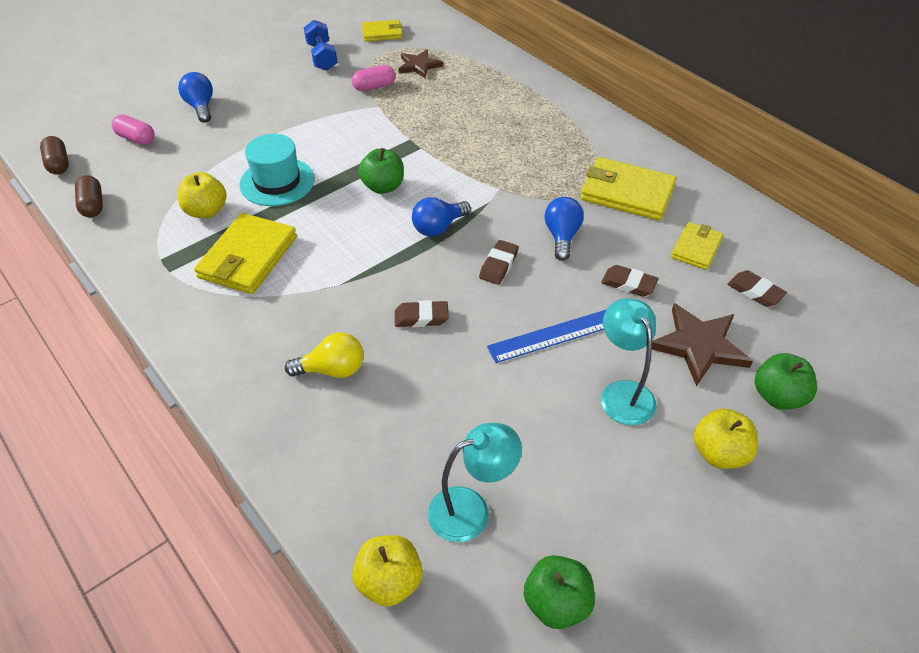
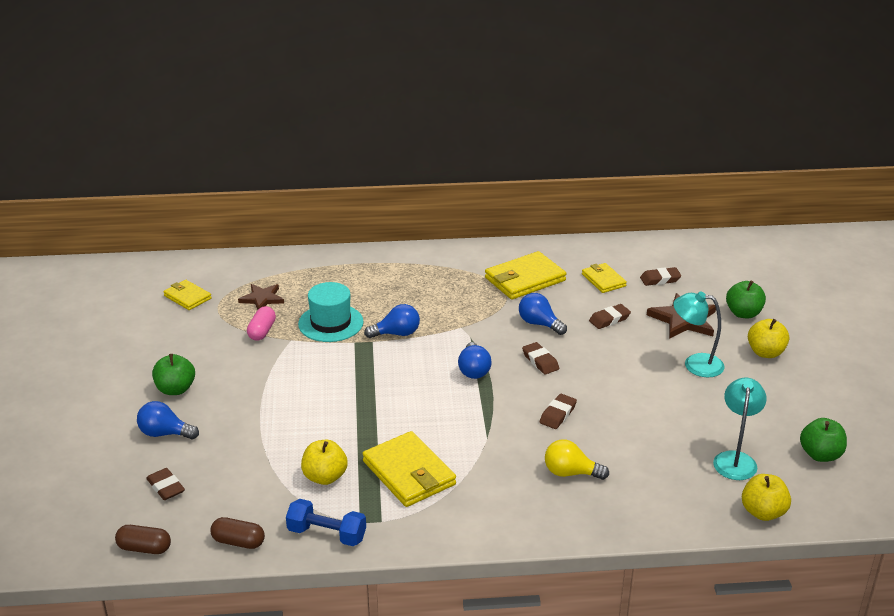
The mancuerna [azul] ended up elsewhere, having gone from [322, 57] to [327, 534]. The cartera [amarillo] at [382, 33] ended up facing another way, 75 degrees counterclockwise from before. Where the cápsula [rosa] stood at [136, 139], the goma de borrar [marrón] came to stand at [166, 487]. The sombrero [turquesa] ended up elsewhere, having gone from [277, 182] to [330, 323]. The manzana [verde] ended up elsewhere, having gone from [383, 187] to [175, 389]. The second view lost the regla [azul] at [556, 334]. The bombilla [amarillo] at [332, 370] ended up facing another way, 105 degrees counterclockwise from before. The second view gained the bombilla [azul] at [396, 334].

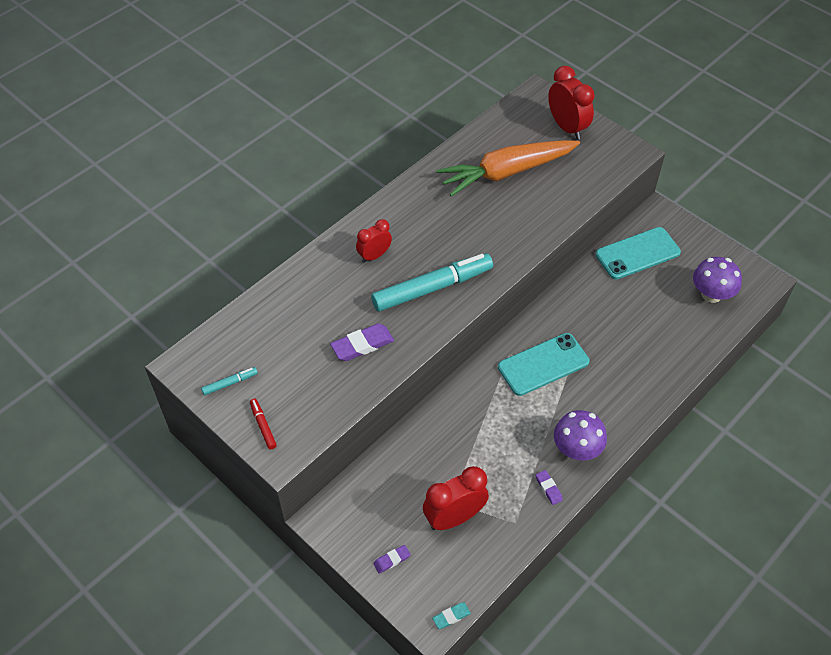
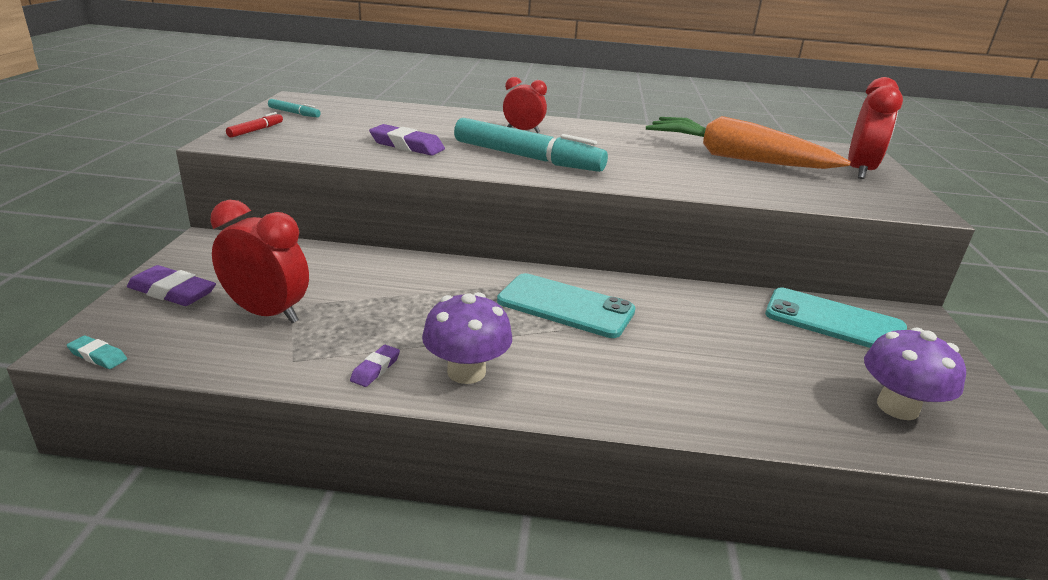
The size of the goma de borrar [morado] at [392, 560] changed by a factor of 1.79.

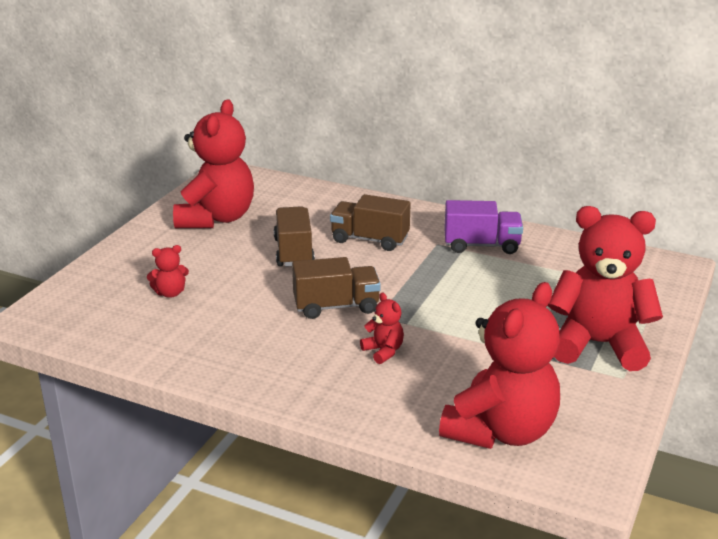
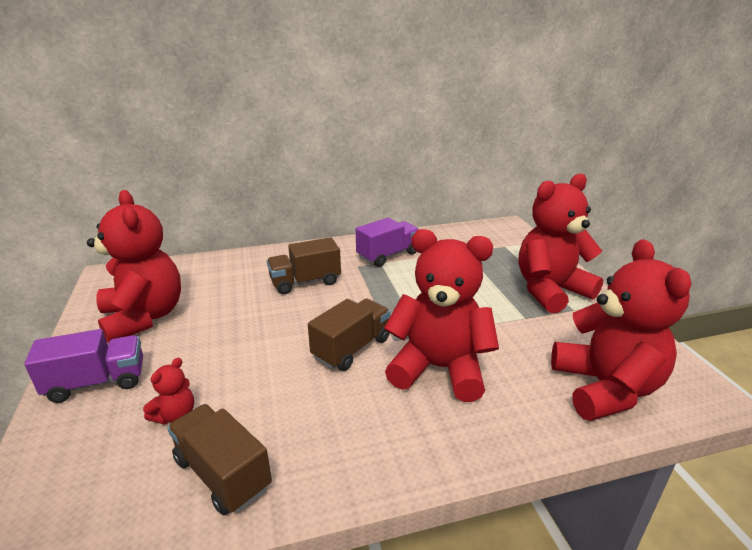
The camión [marrón] ended up elsewhere, having gone from [293, 252] to [222, 474]. The size of the osito [rojo] at [383, 351] changed by a factor of 2.40. The second view gained the camión [morado] at [97, 382].

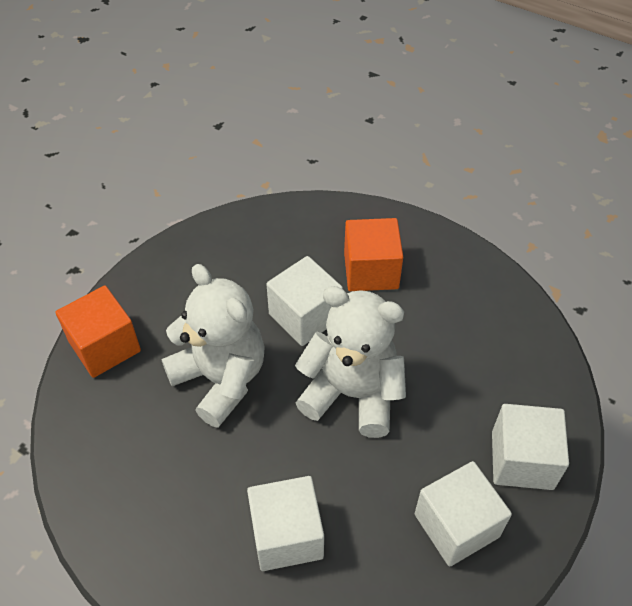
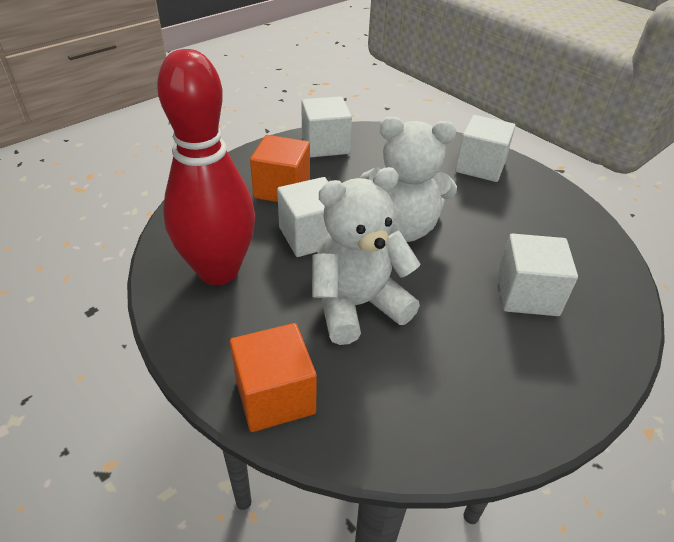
The osito [blanco] at [352, 393] ended up facing another way, 120 degrees counterclockwise from before. The cubo [blanco] ended up elsewhere, having gone from [456, 525] to [325, 145]. The second view gained the bolo [rojo] at [218, 271].

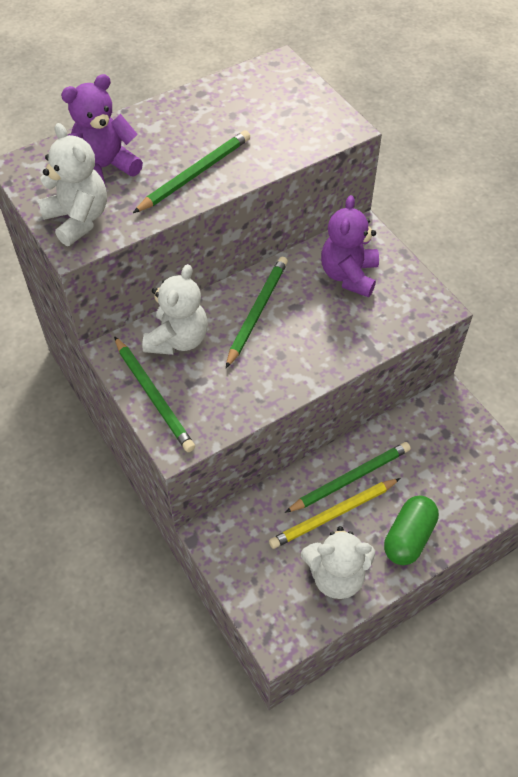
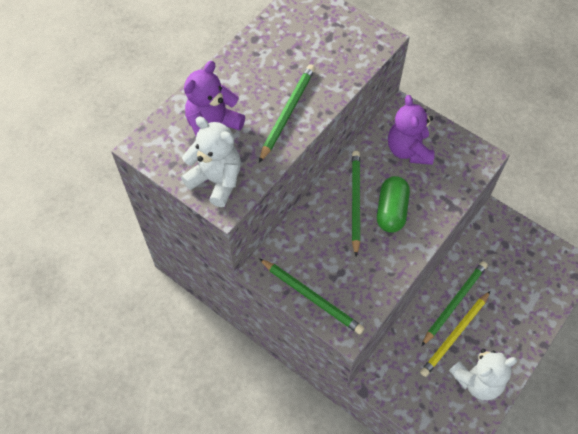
The second view lost the osito [blanco] at [178, 339]. The cápsula [verde] ended up elsewhere, having gone from [408, 537] to [391, 211].

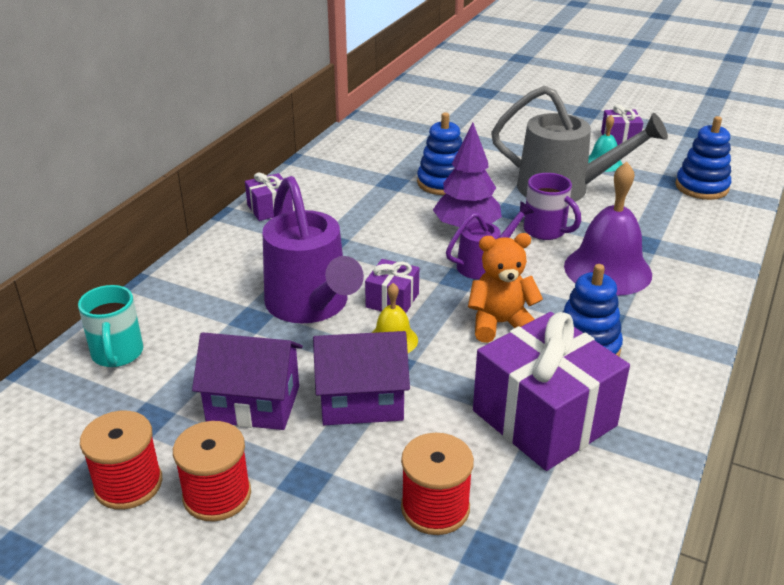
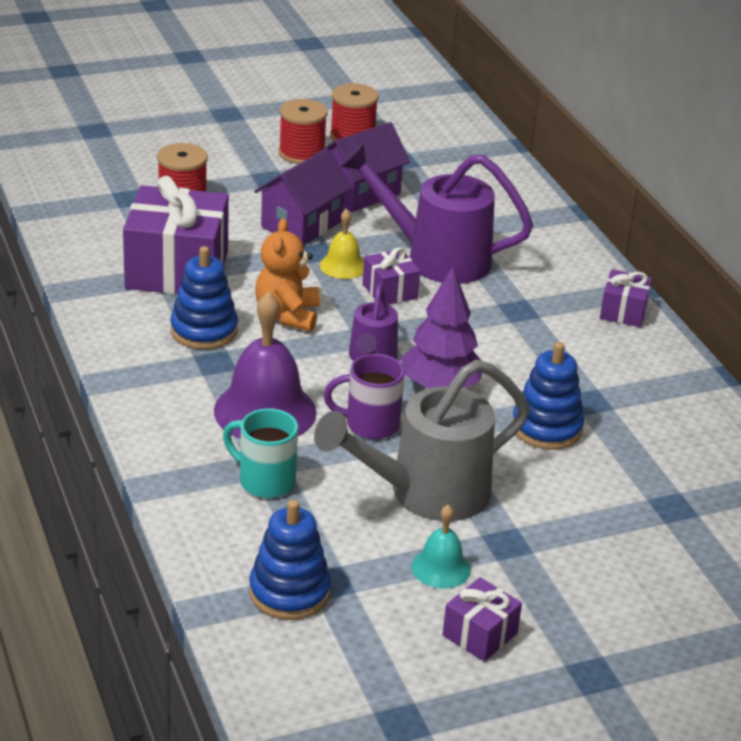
The osito [naranja] at [500, 324] ended up facing another way, 150 degrees clockwise from before. The taza [turquesa] ended up elsewhere, having gone from [117, 354] to [265, 481].

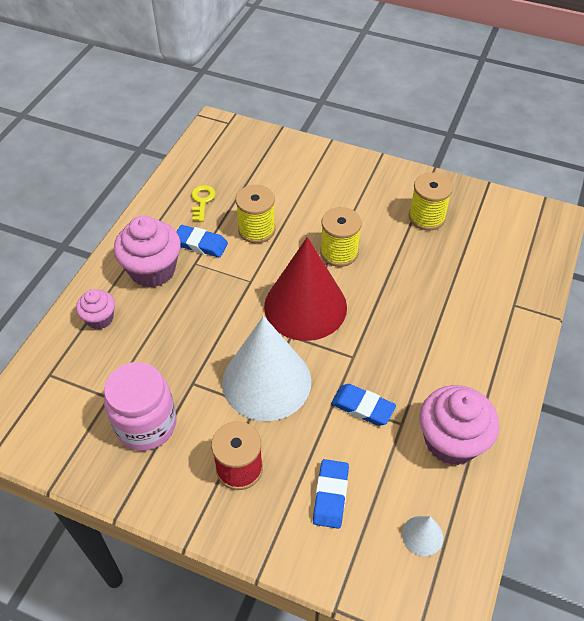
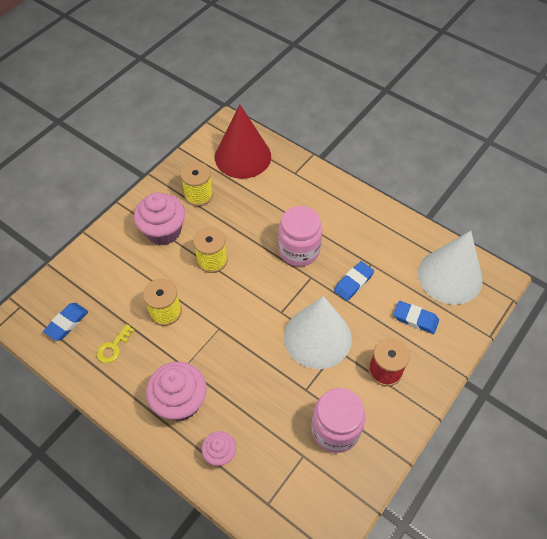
The llave [amarillo] at [202, 201] ended up facing another way, 75 degrees counterclockwise from before. The goma de borrar [azul] ended up elsewhere, having gone from [200, 244] to [67, 323]. The cono [rojo] ended up elsewhere, having gone from [305, 306] to [243, 156]. The magdalena [rosa] ended up elsewhere, having gone from [451, 441] to [163, 231]. The size of the cono [blanco] at [422, 535] changed by a factor of 2.48. The second view gained the tarro [rosa] at [299, 250].

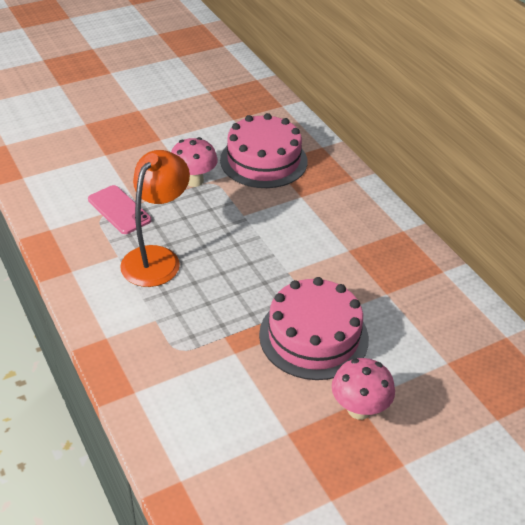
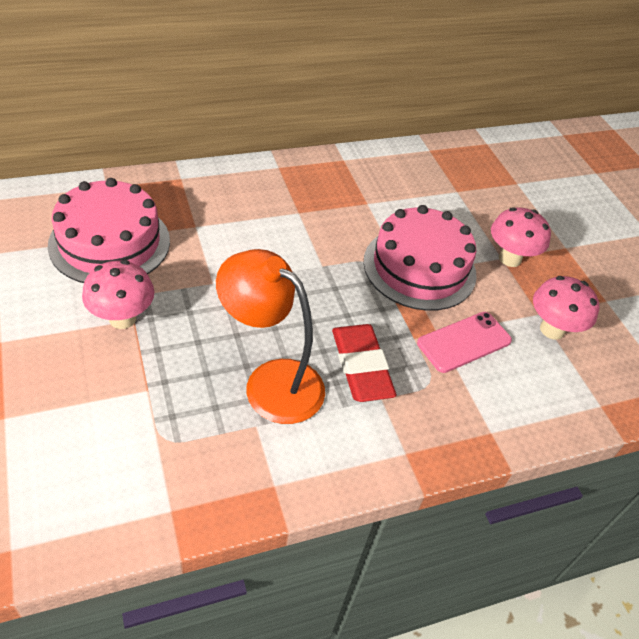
The móvil [rosa] ended up elsewhere, having gone from [119, 210] to [464, 342]. The second view gained the seta [rosa] at [552, 329]. The second view gained the goma de borrar [rojo] at [361, 366].

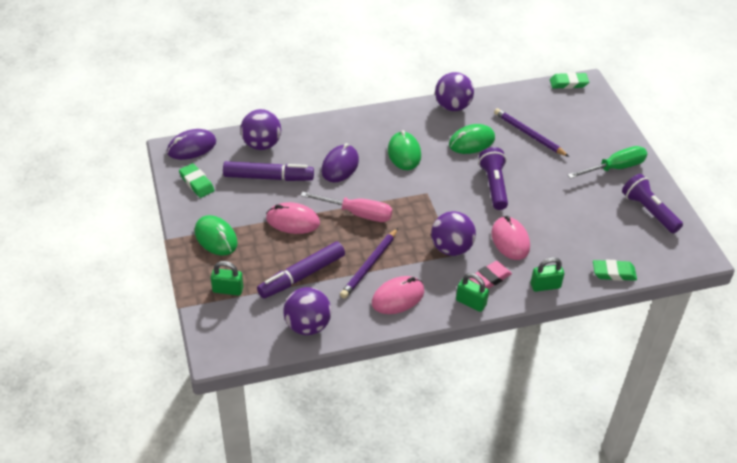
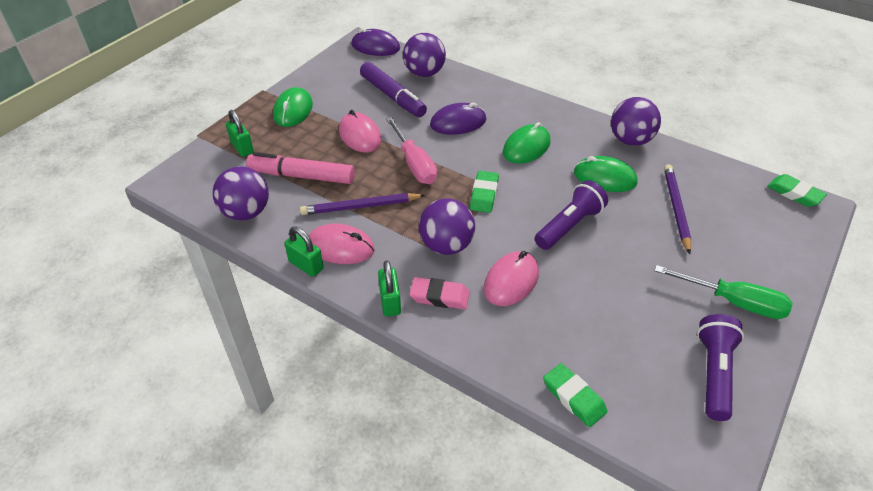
The goma de borrar [verde] ended up elsewhere, having gone from [197, 183] to [484, 195]. What was the rotulador [morado] at [301, 276] turned into the rotulador [rosa] at [302, 176]. The candado [verde] ended up elsewhere, having gone from [545, 286] to [306, 265].

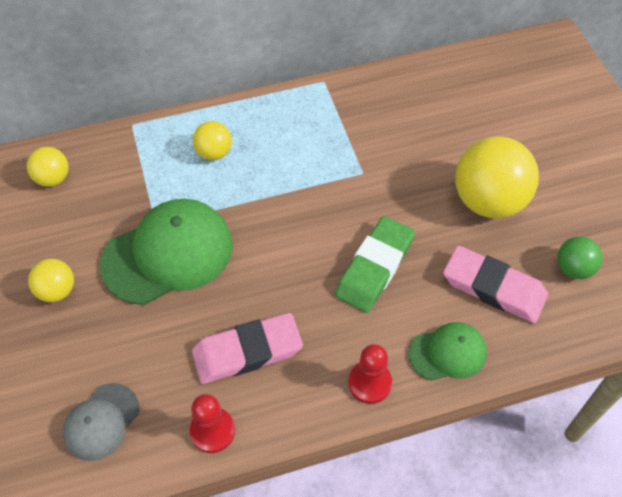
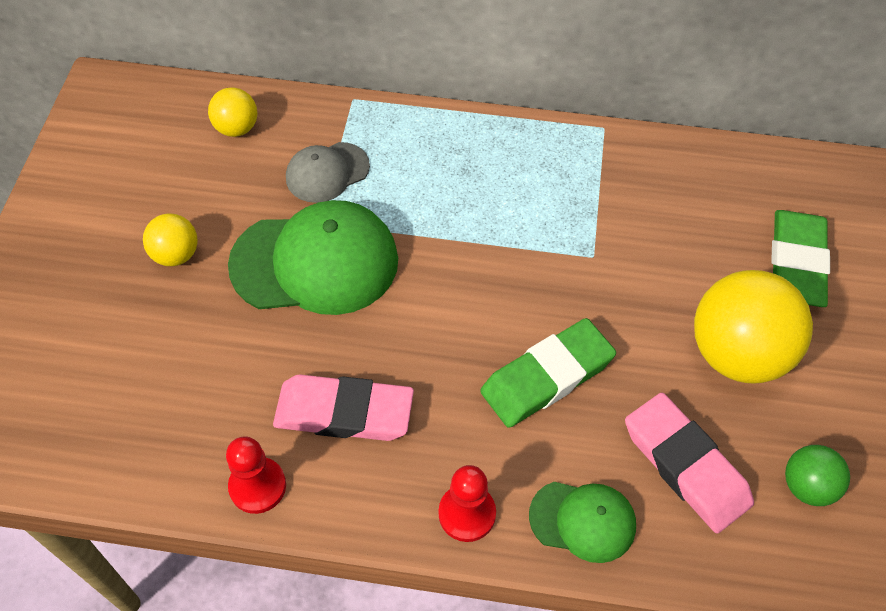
The second view lost the pelota [amarillo] at [214, 153]. The gorra [gris] ended up elsewhere, having gone from [101, 421] to [327, 172]. The second view gained the goma de borrar [verde] at [797, 263].

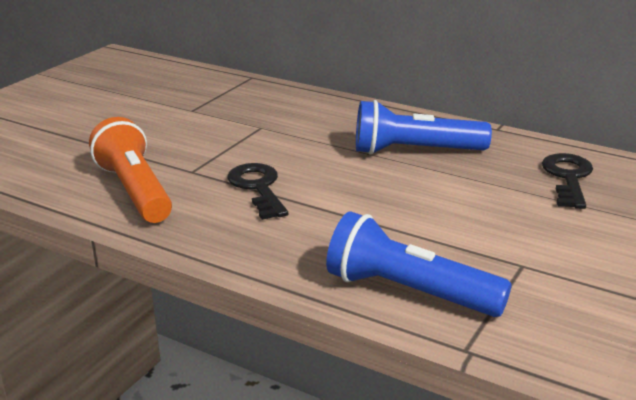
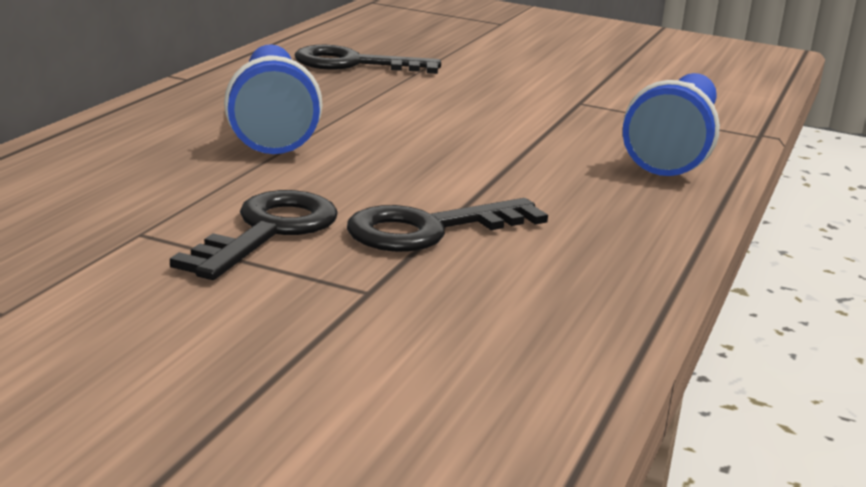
The second view lost the lámpara de mano [naranja] at [135, 191]. The second view gained the llave [negro] at [268, 231].

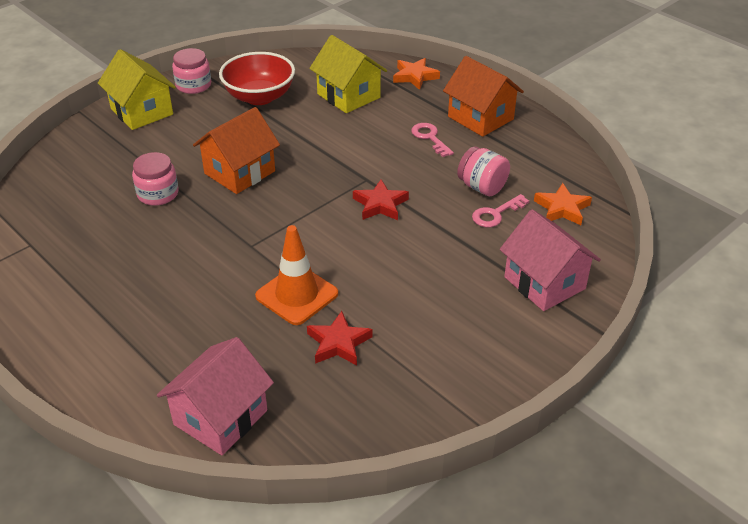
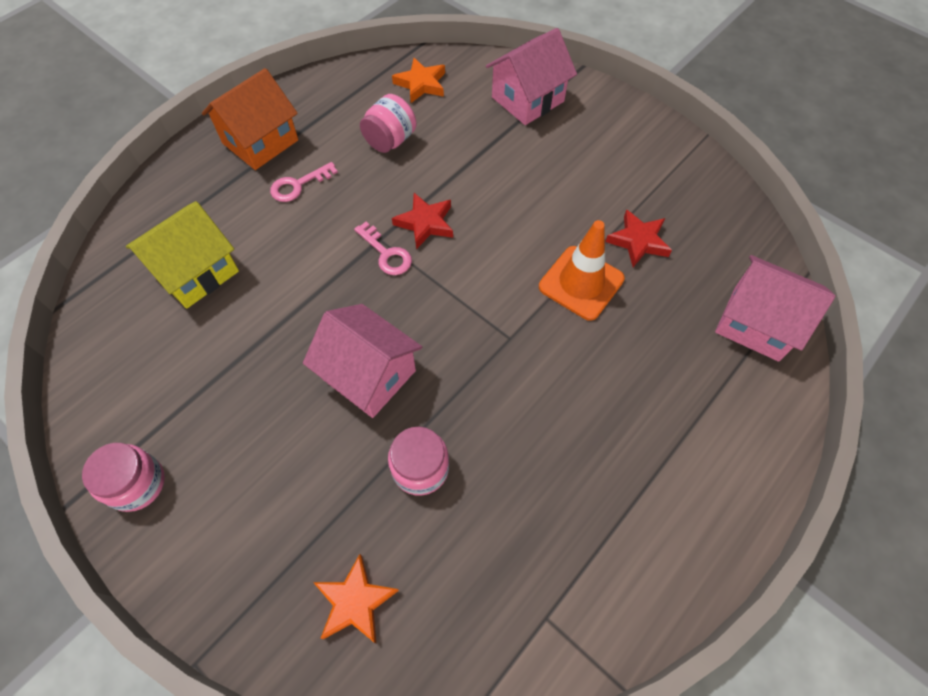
The second view lost the casa [amarillo] at [142, 112]. The second view lost the cuenco [rojo] at [259, 97]. The estrella [naranja] ended up elsewhere, having gone from [415, 76] to [355, 602]. What was the casa [naranja] at [240, 172] turned into the casa [rosa] at [369, 374]. The llave [rosa] ended up elsewhere, having gone from [496, 214] to [386, 254].

